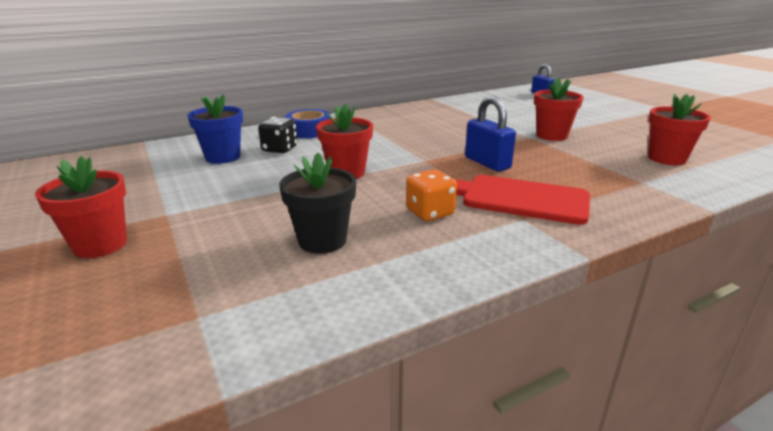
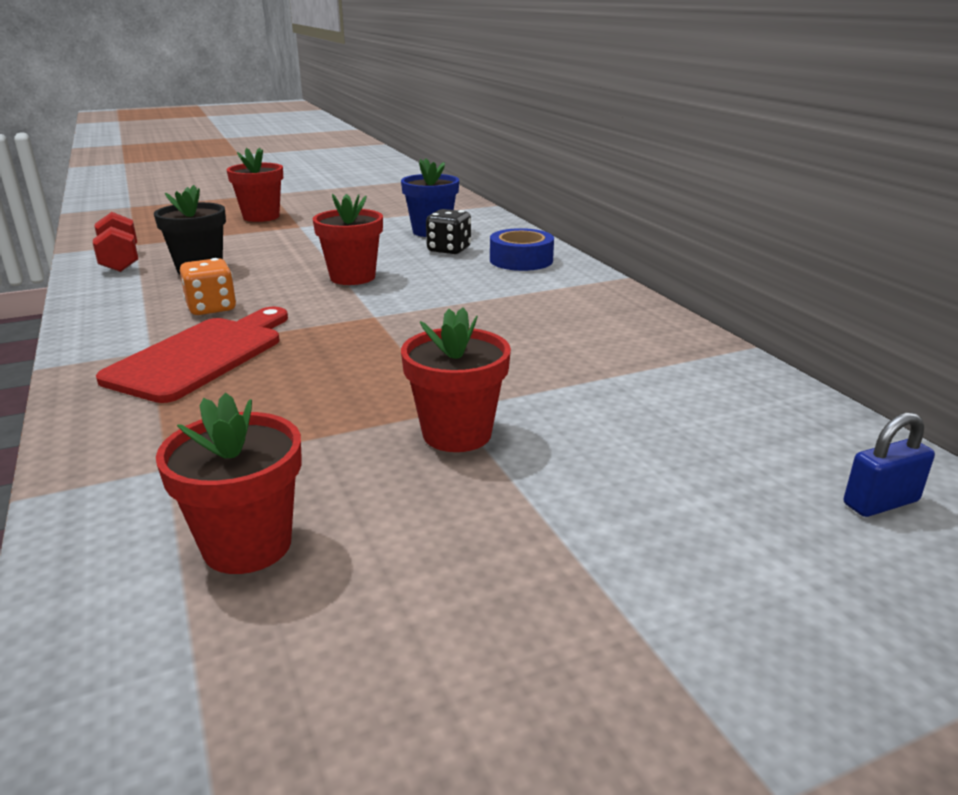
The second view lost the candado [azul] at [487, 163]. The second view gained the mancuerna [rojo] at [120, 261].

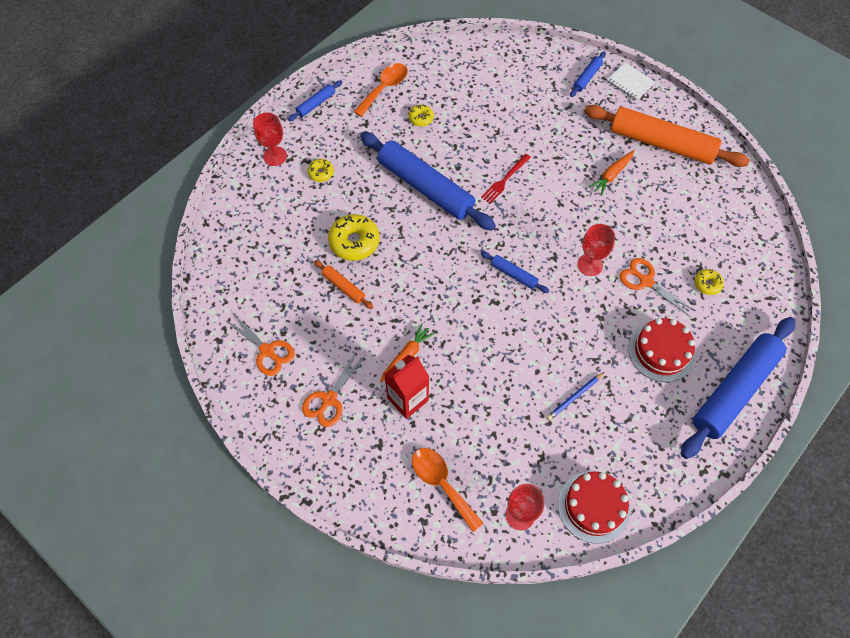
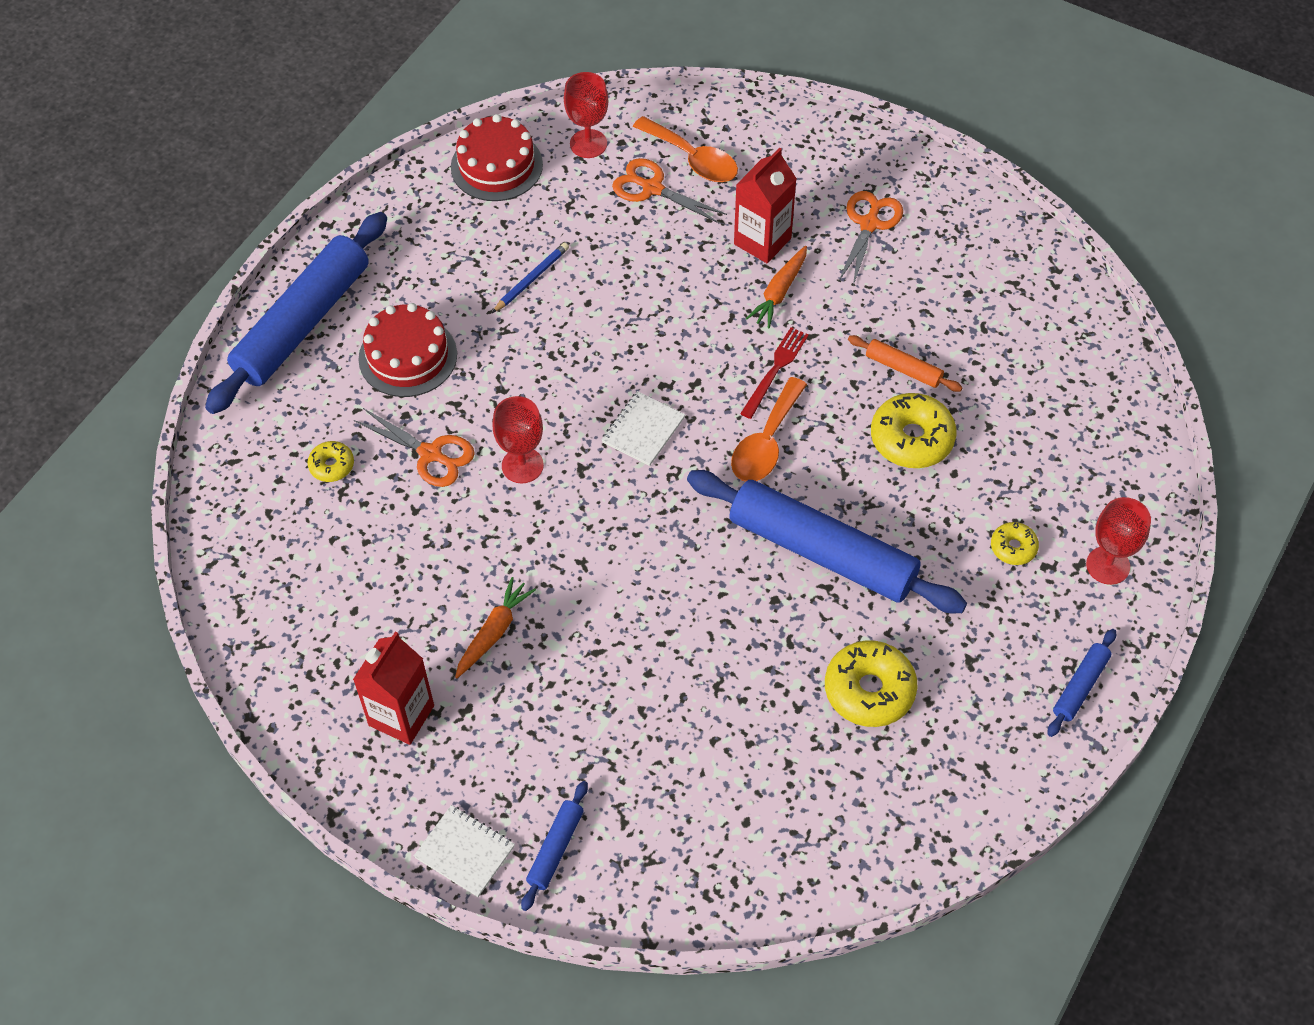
The cuchara [naranja] ended up elsewhere, having gone from [384, 88] to [766, 442]. The size of the rosquilla [amarillo] at [421, 118] changed by a factor of 1.85. Where the rodillo [naranja] stood at [661, 143], the cartón de leche [rojo] came to stand at [401, 715]. The tenedor [rojo] ended up elsewhere, having gone from [505, 180] to [775, 370]. Where the rodillo [azul] stood at [514, 274], the cuaderno [blanco] came to stand at [643, 430]. The tijeras [naranja] ended up elsewhere, having gone from [267, 351] to [652, 188].

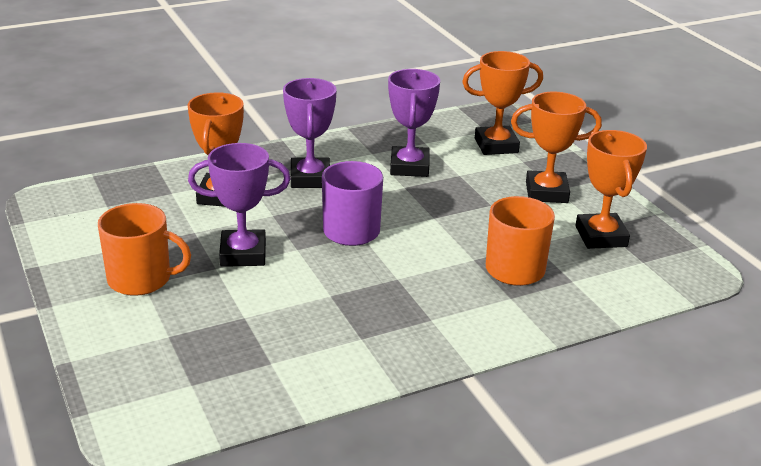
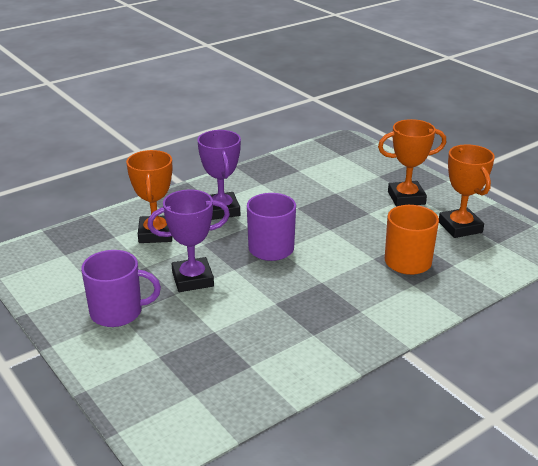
The second view lost the trofeo [naranja] at [496, 145]. The second view lost the trofeo [morado] at [409, 167]. What was the taza [naranja] at [141, 279] turned into the taza [morado] at [118, 312].

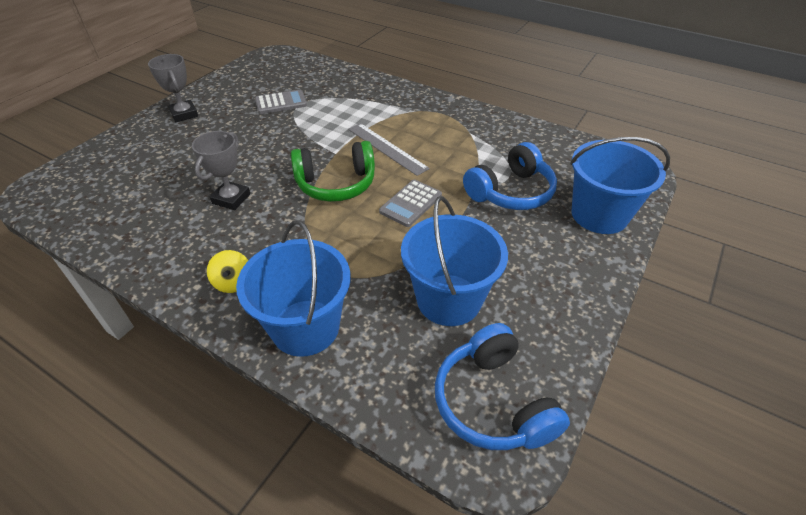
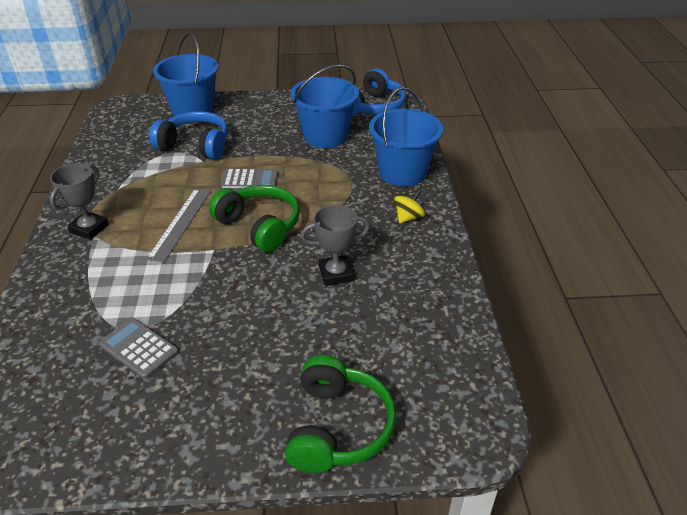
The trofeo [gris] ended up elsewhere, having gone from [184, 114] to [89, 228]. The second view gained the auriculares [verde] at [337, 427].

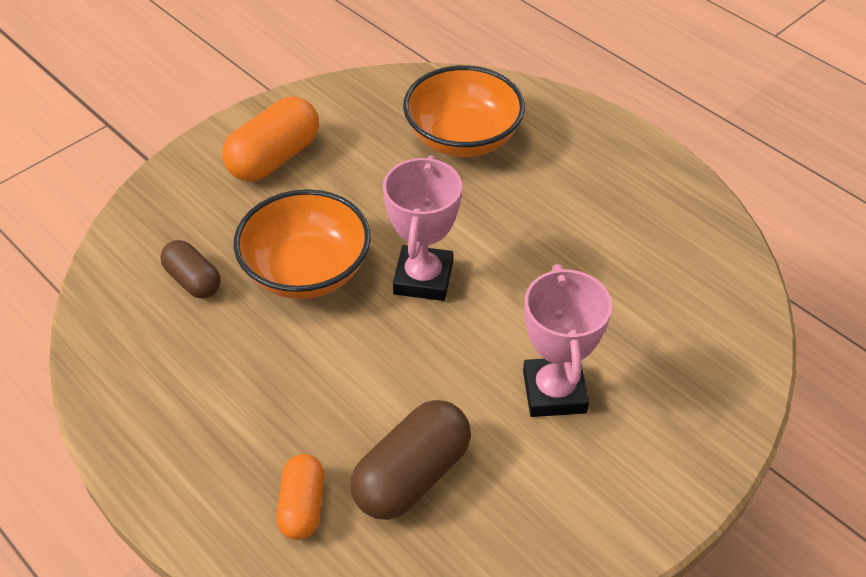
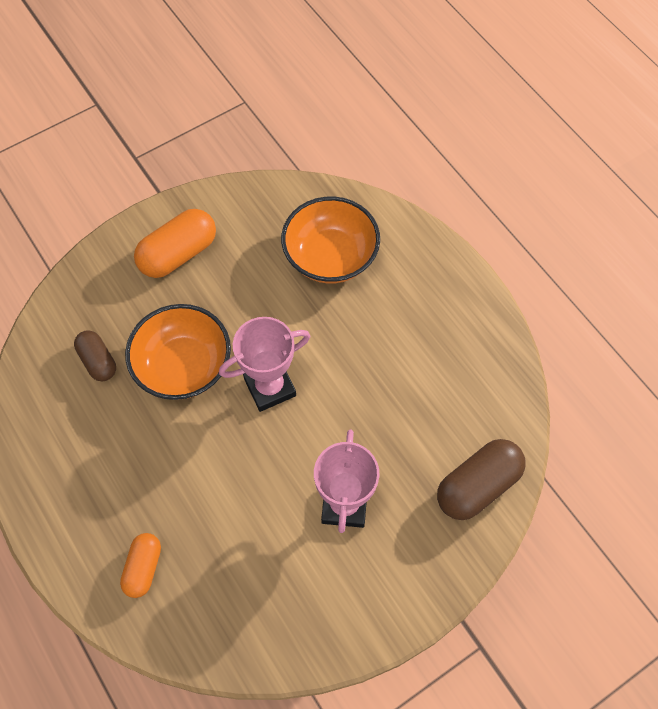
The trofeo [rosa] at [423, 278] ended up facing another way, 45 degrees clockwise from before. The cápsula [marrón] ended up elsewhere, having gone from [412, 476] to [477, 486].

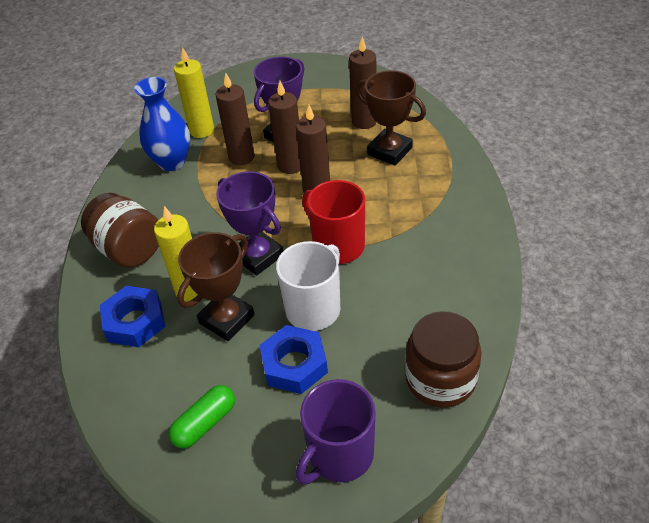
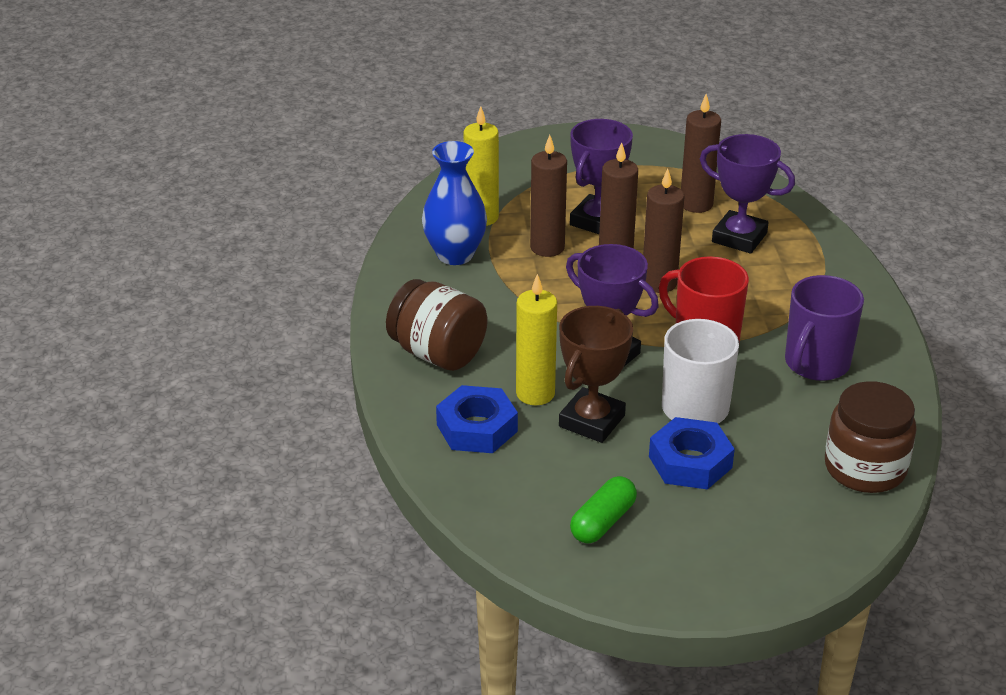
What was the trofeo [marrón] at [389, 151] turned into the trofeo [morado] at [739, 237]. The taza [morado] ended up elsewhere, having gone from [339, 455] to [816, 364].

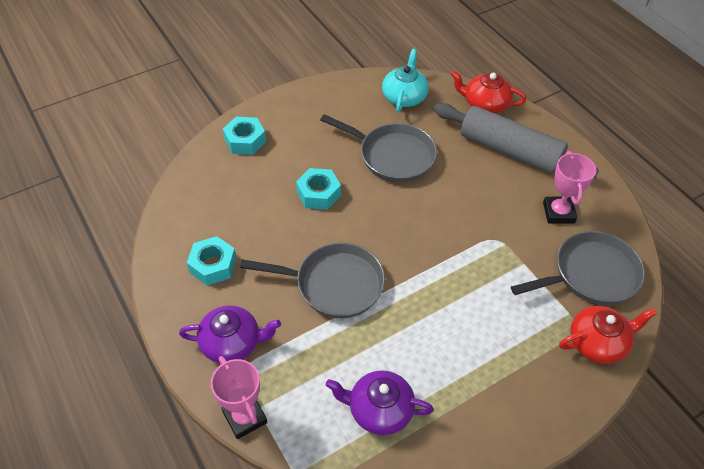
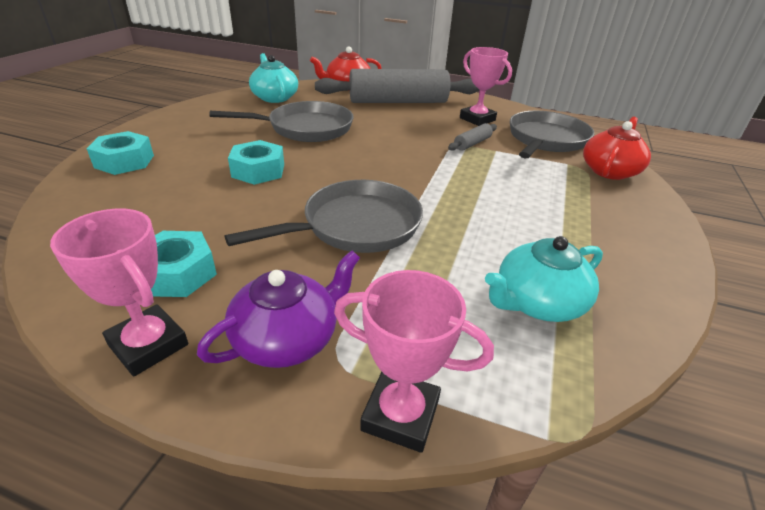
What was the tetera [morado] at [379, 410] turned into the tetera [turquesa] at [537, 302]. The second view gained the rodillo [gris] at [472, 143]. The second view gained the trofeo [rosa] at [148, 345].

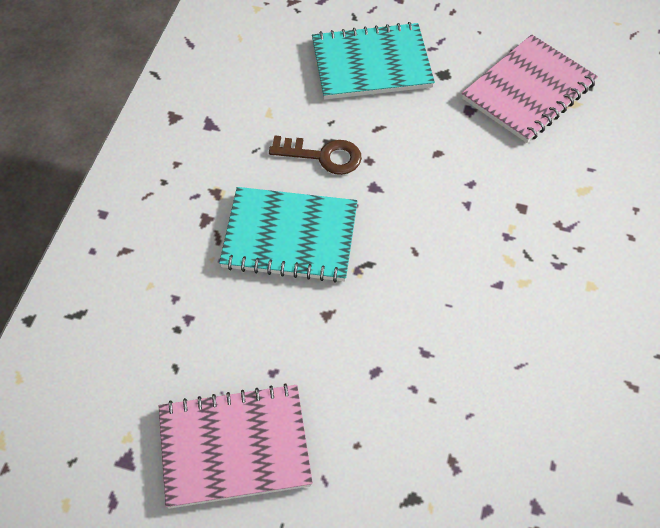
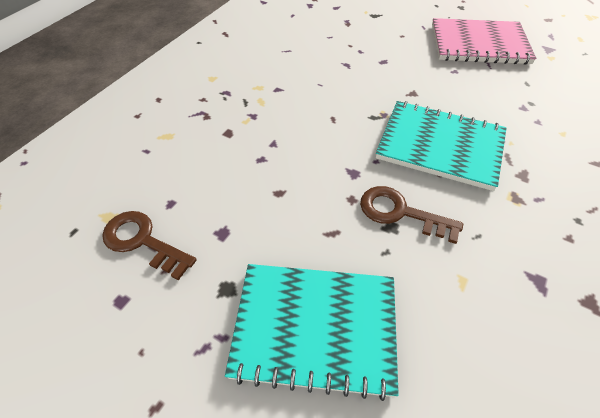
Where the cuaderno [rosa] stood at [528, 91], the llave [marrón] came to stand at [143, 241].

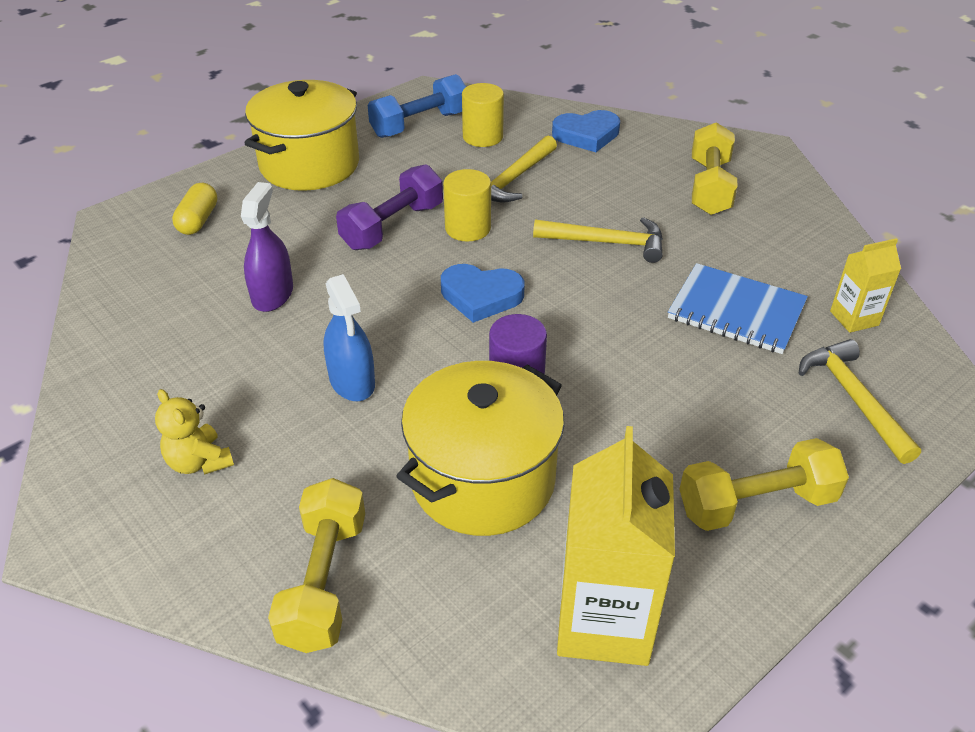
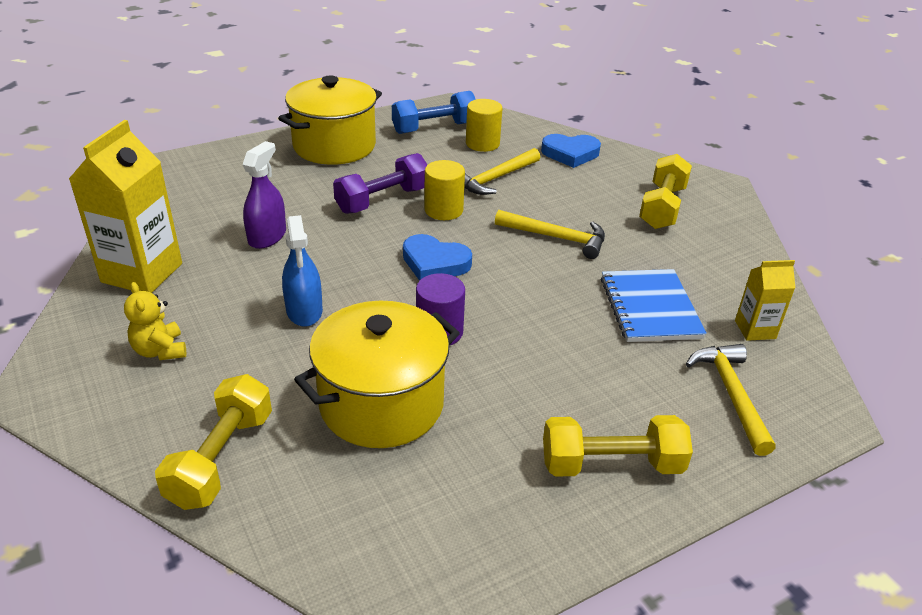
The second view lost the cápsula [amarillo] at [198, 220]. The cuaderno [azul] at [736, 311] ended up facing another way, 45 degrees clockwise from before. The cartón de leche [amarillo] ended up elsewhere, having gone from [604, 621] to [142, 273].

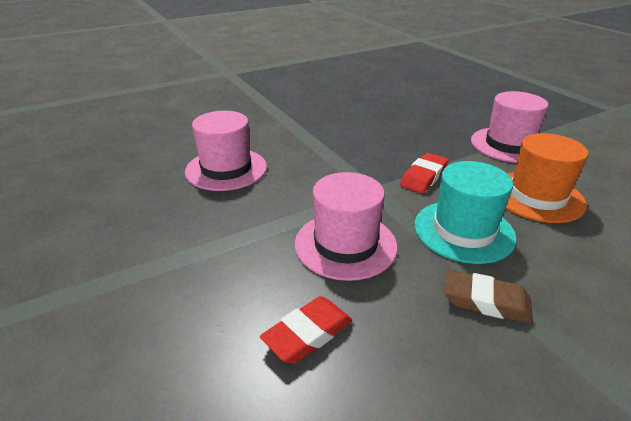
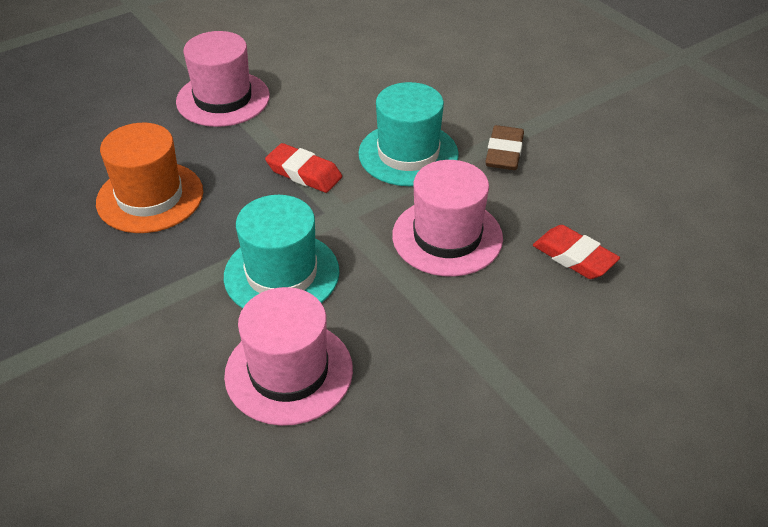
The sombrero [naranja] ended up elsewhere, having gone from [537, 196] to [150, 197]. The second view gained the sombrero [turquesa] at [281, 274].

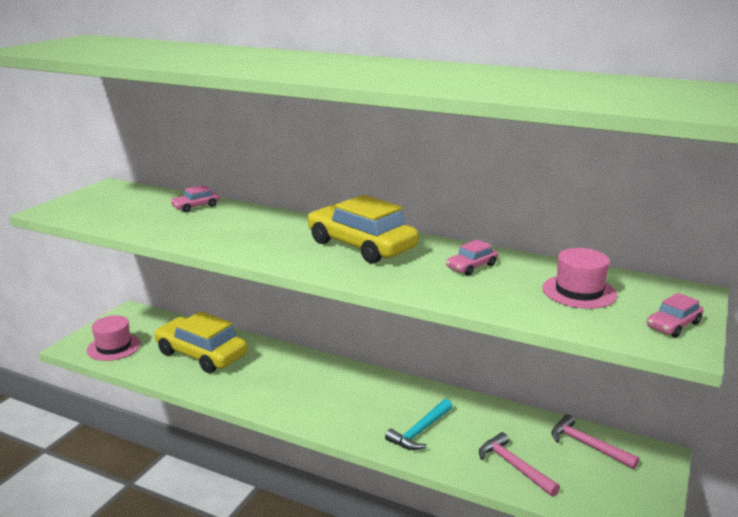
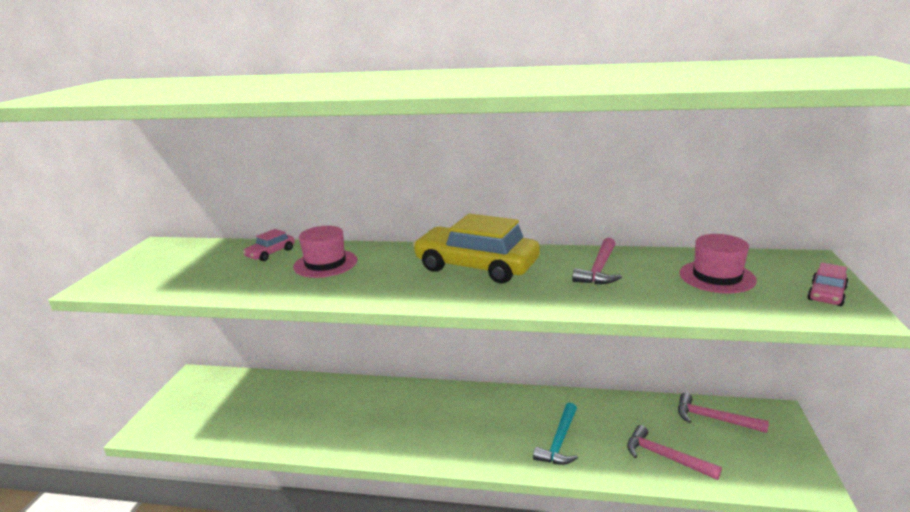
Where the coche [rosa] stood at [471, 266], the martillo [rosa] came to stand at [599, 269]. The second view lost the coche [amarillo] at [201, 354]. The sombrero [rosa] ended up elsewhere, having gone from [114, 347] to [325, 263].

